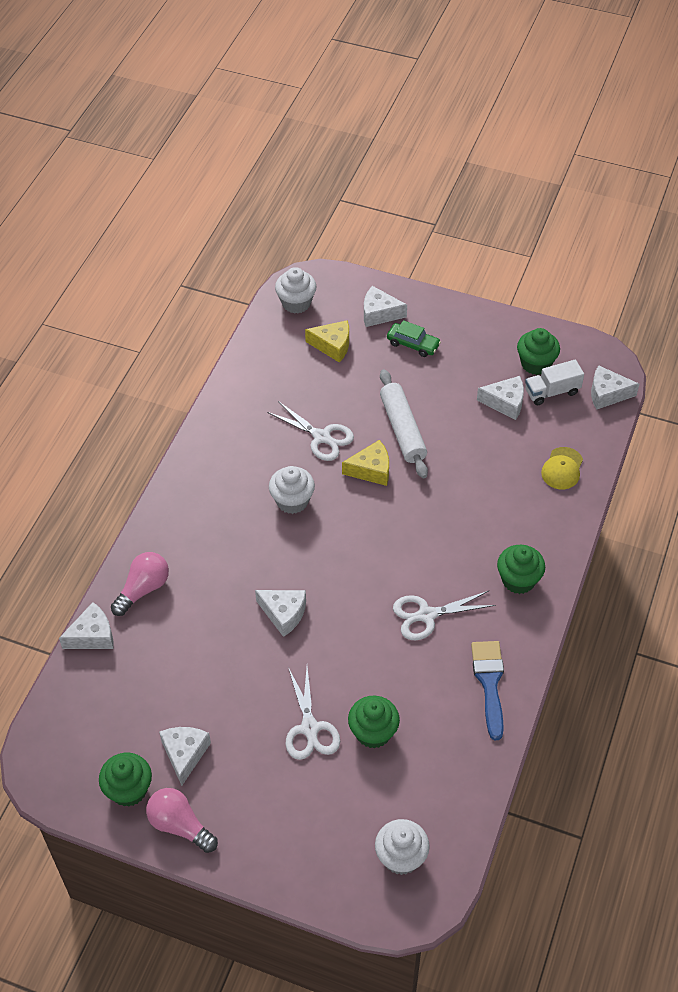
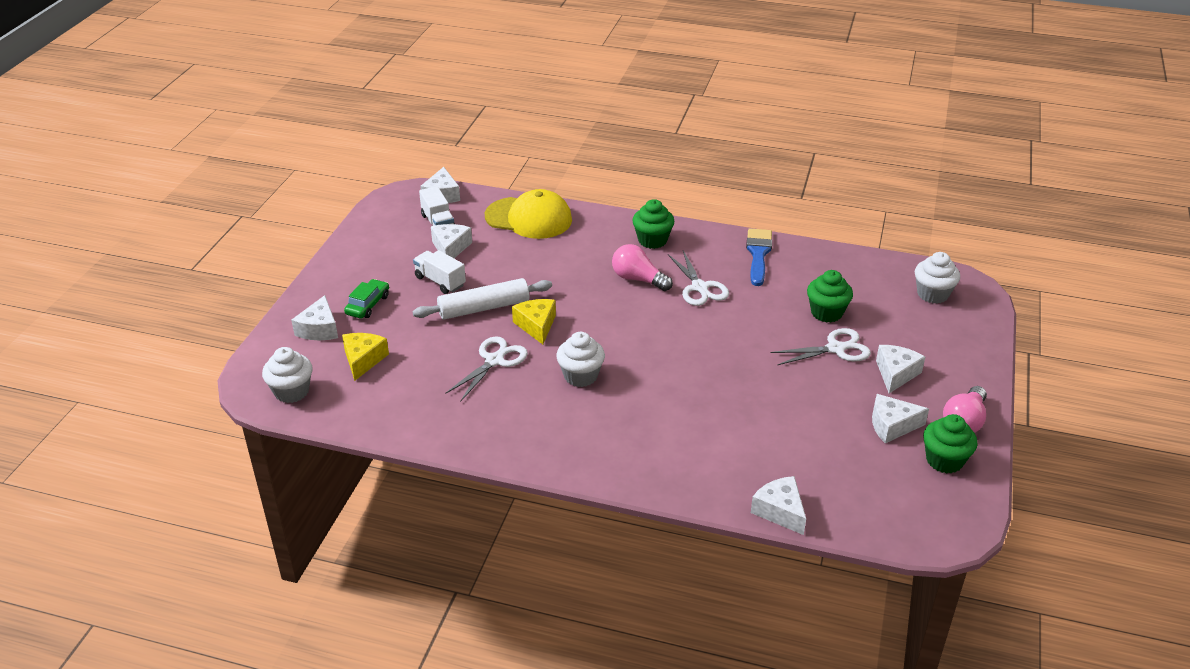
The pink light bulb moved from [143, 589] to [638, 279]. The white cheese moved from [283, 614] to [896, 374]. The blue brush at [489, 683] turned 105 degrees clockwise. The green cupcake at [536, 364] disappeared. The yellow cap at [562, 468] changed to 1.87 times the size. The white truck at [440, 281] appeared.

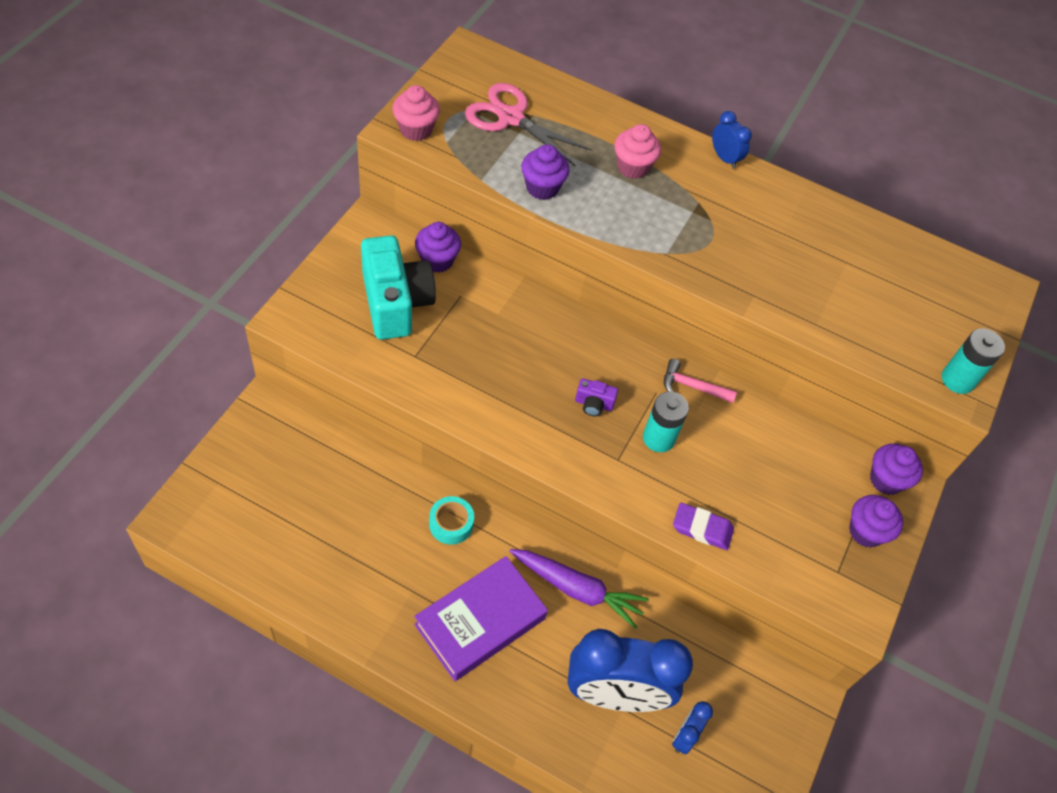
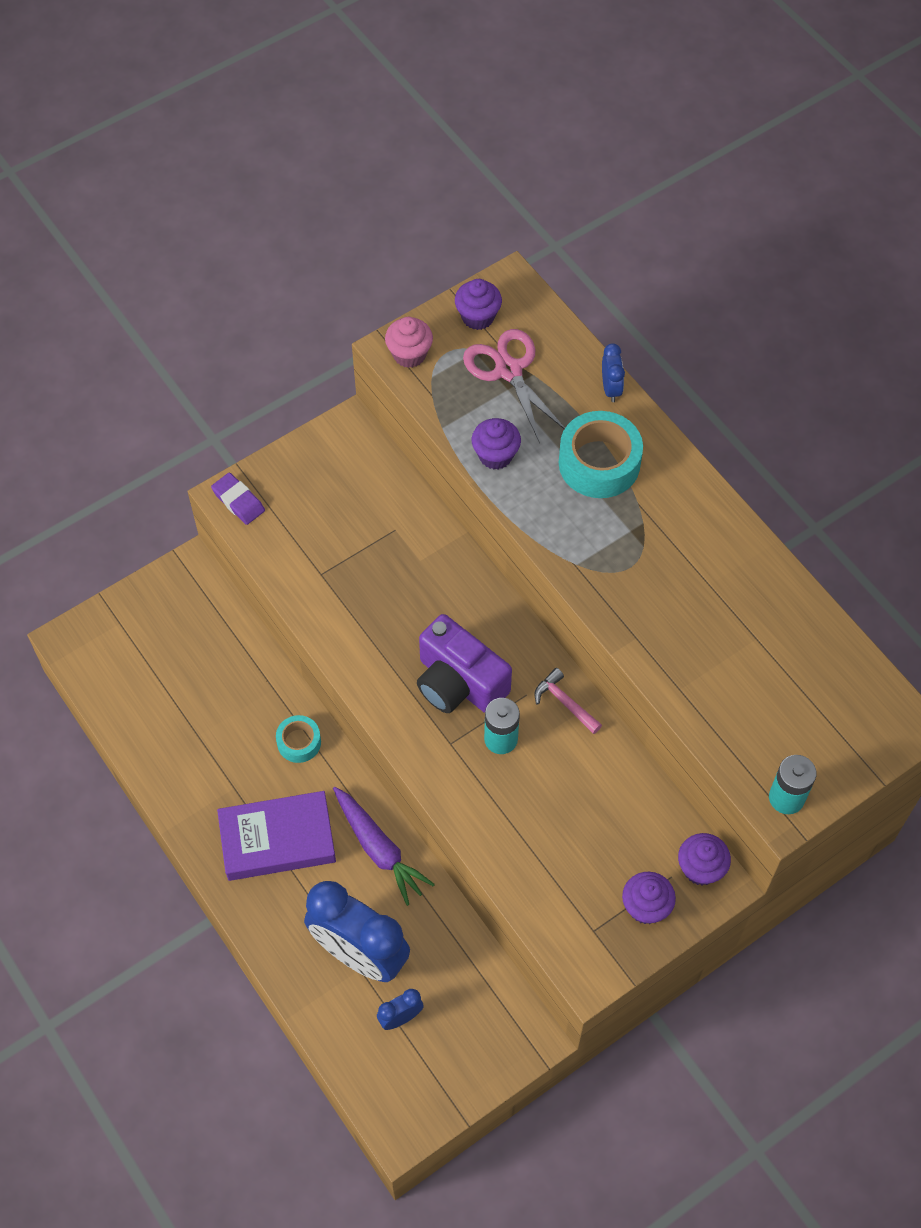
The turquoise camera at [395, 303] disappeared. The purple cupcake moved from [437, 260] to [478, 317]. The purple camera at [593, 404] changed to 2.38 times the size. The pink cupcake at [632, 167] was replaced by the turquoise tape at [599, 463]. The purple eraser moved from [702, 529] to [238, 501]. The blue clock moved from [724, 158] to [610, 388].

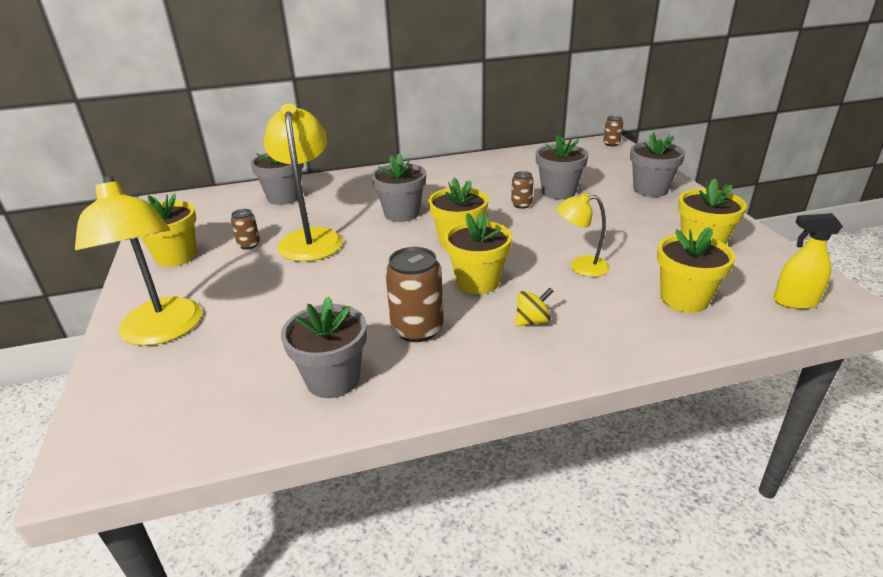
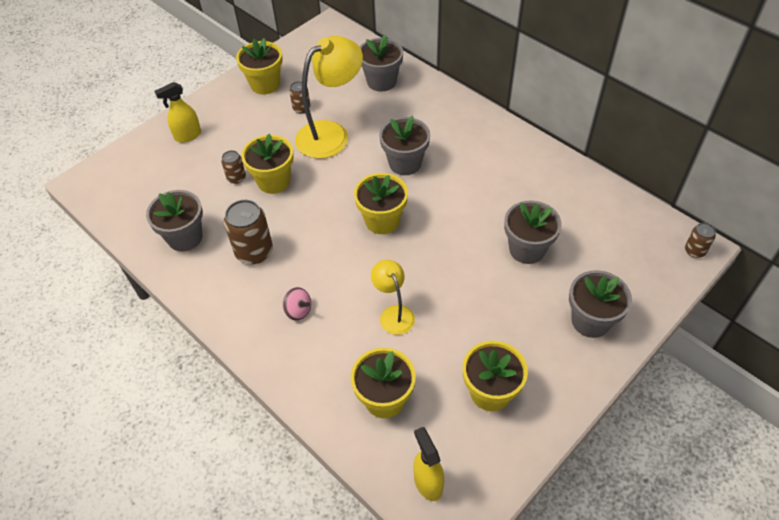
The yellow lamp at [163, 332] was replaced by the yellow spray bottle at [187, 136]. The yellow flower pot moved from [477, 282] to [273, 181]. The brown can moved from [521, 205] to [236, 178]. The yellow spinning top at [532, 321] became the pink spinning top at [298, 311].

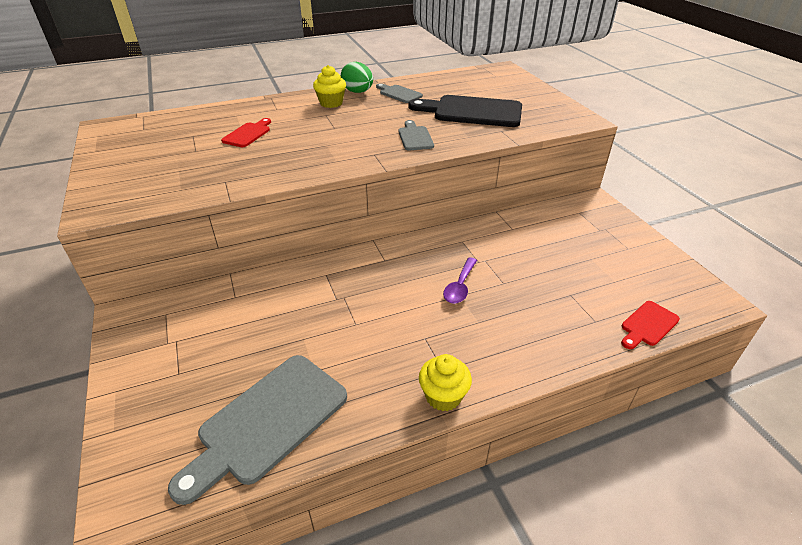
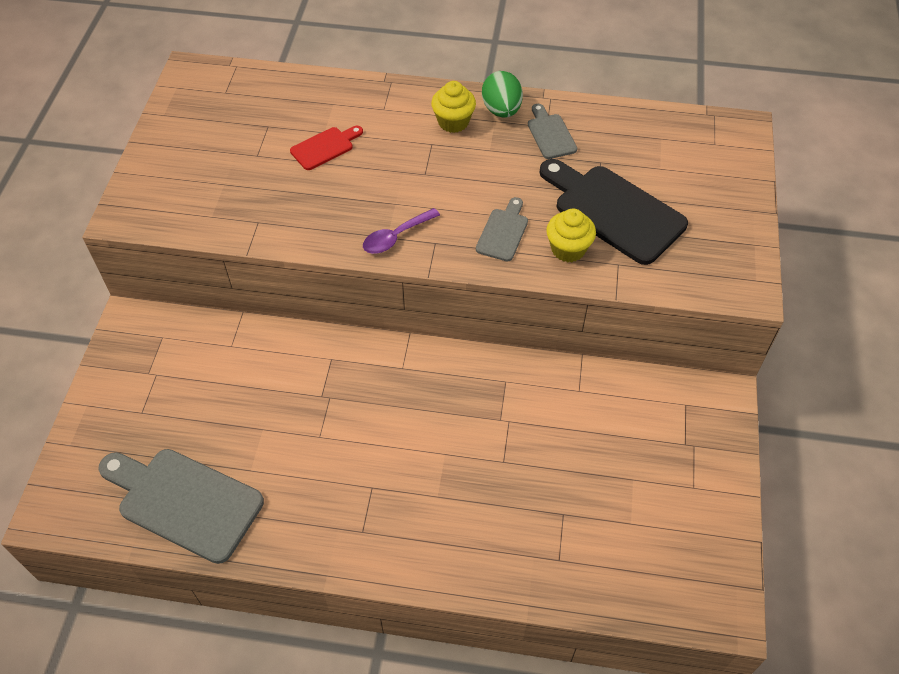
The grey cutting board at [268, 422] turned 45 degrees clockwise. The yellow cupcake moved from [443, 396] to [568, 249]. The purple spoon moved from [460, 286] to [396, 237]. The red cutting board at [648, 325] disappeared.

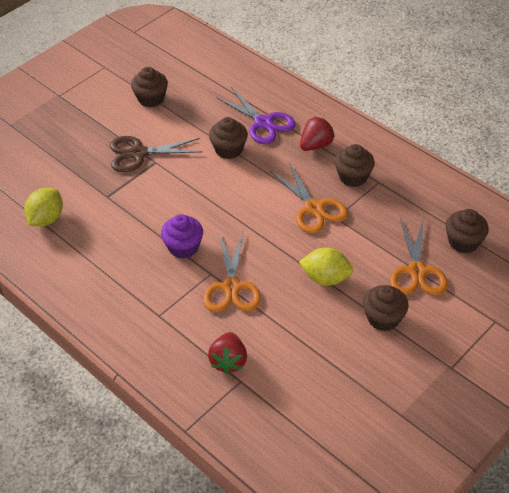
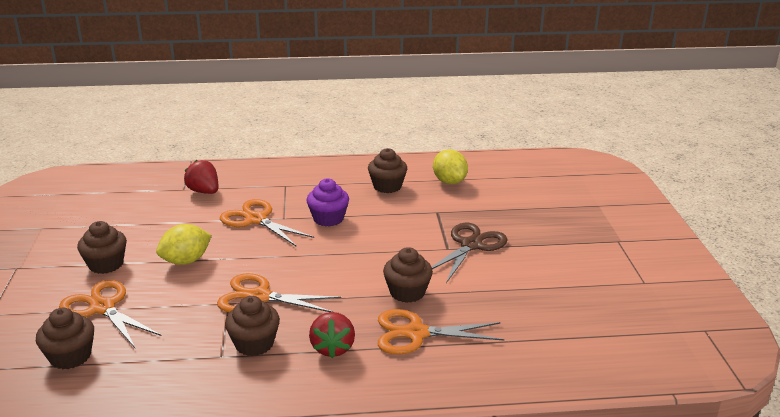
The brown cupcake moved from [151, 99] to [387, 186]. The purple scissors at [263, 123] became the orange scissors at [416, 333].

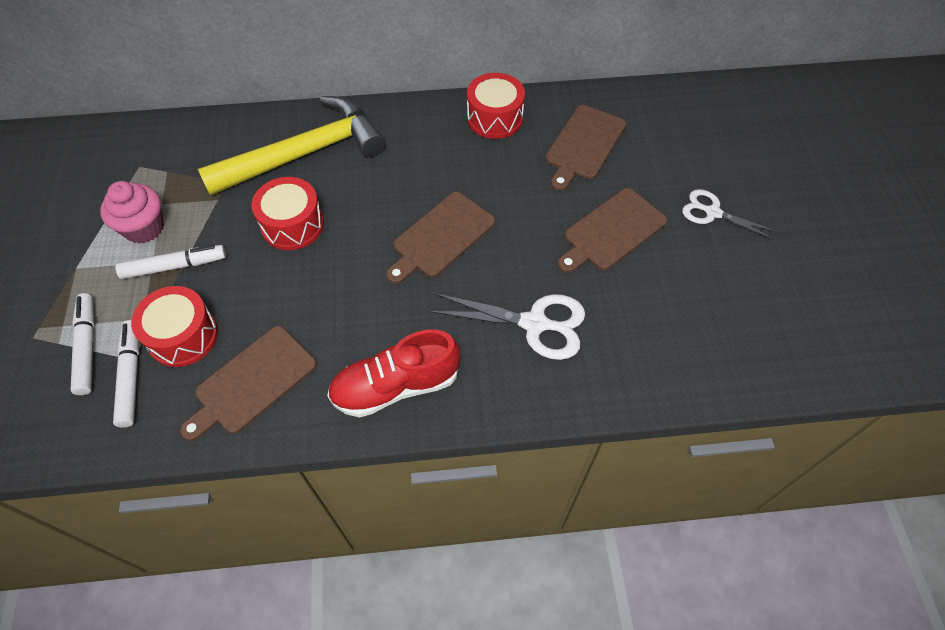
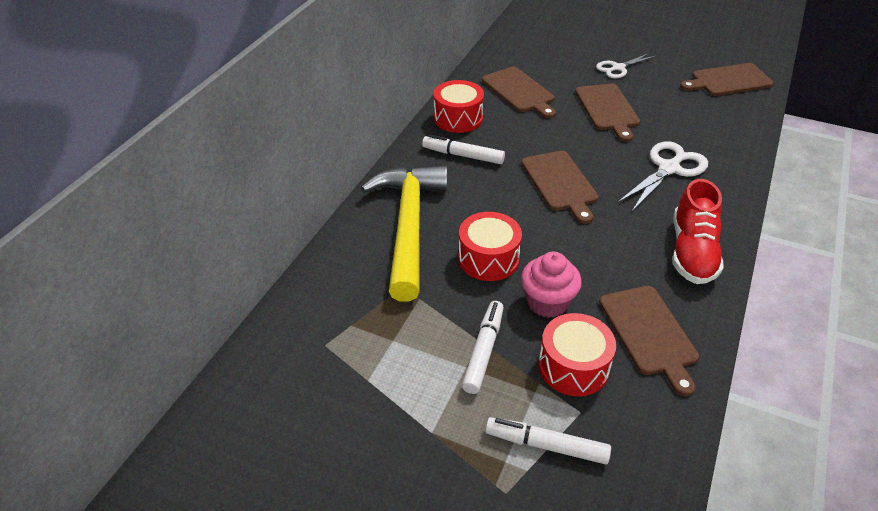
The pink cupcake moved from [144, 228] to [547, 302]. The white marker moved from [131, 376] to [463, 155]. The brown cutting board at [728, 81] appeared.

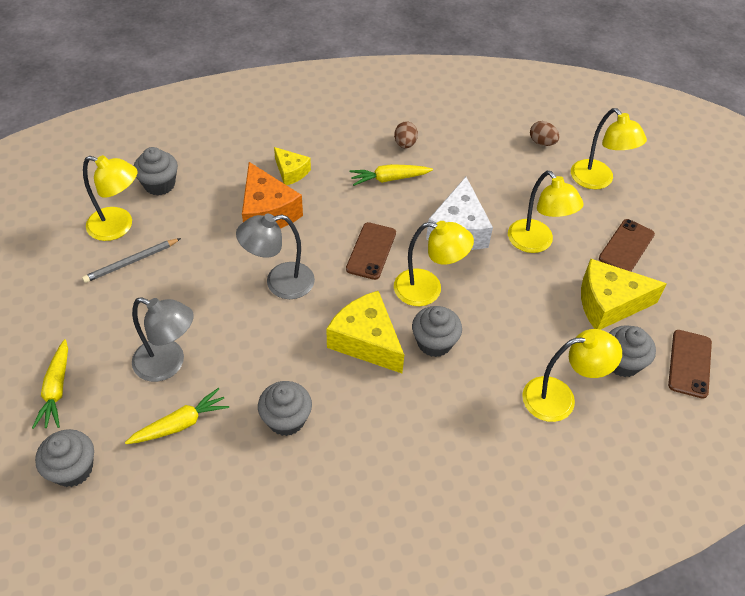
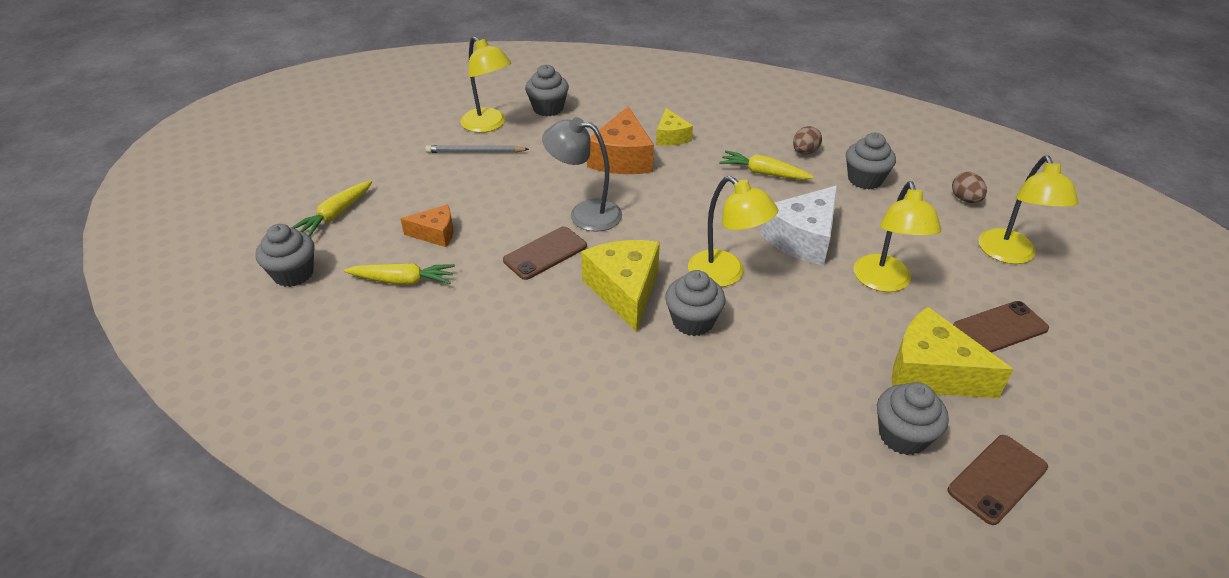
The grey lamp at [168, 364] was replaced by the orange cheese at [435, 233]. The grey cupcake moved from [286, 419] to [865, 179]. The brown phone moved from [371, 251] to [545, 253]. The yellow lamp at [560, 398] disappeared.

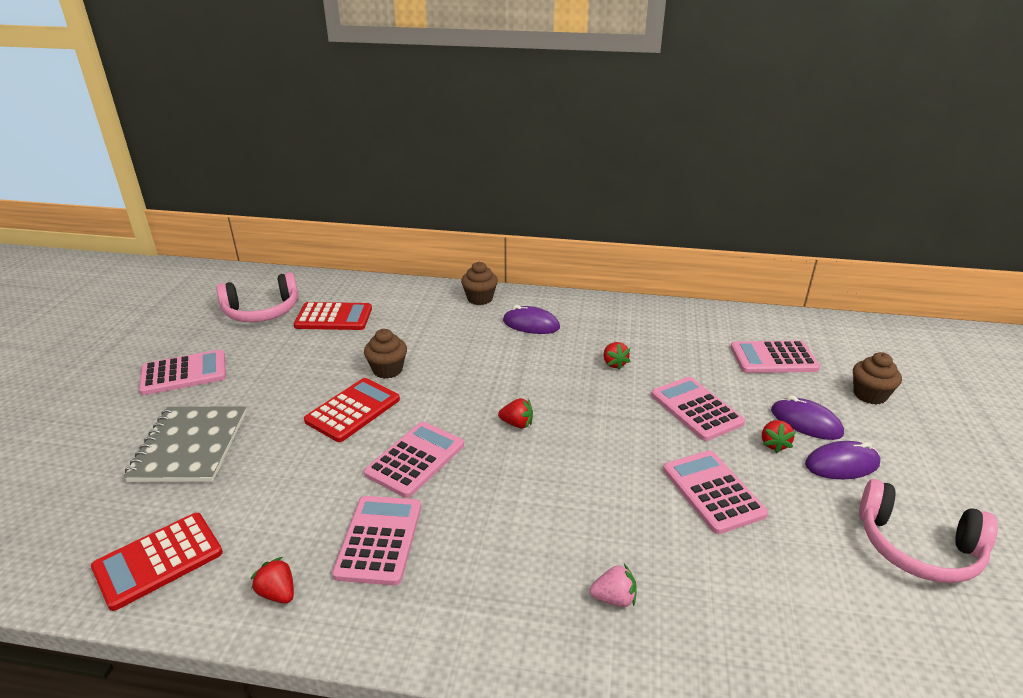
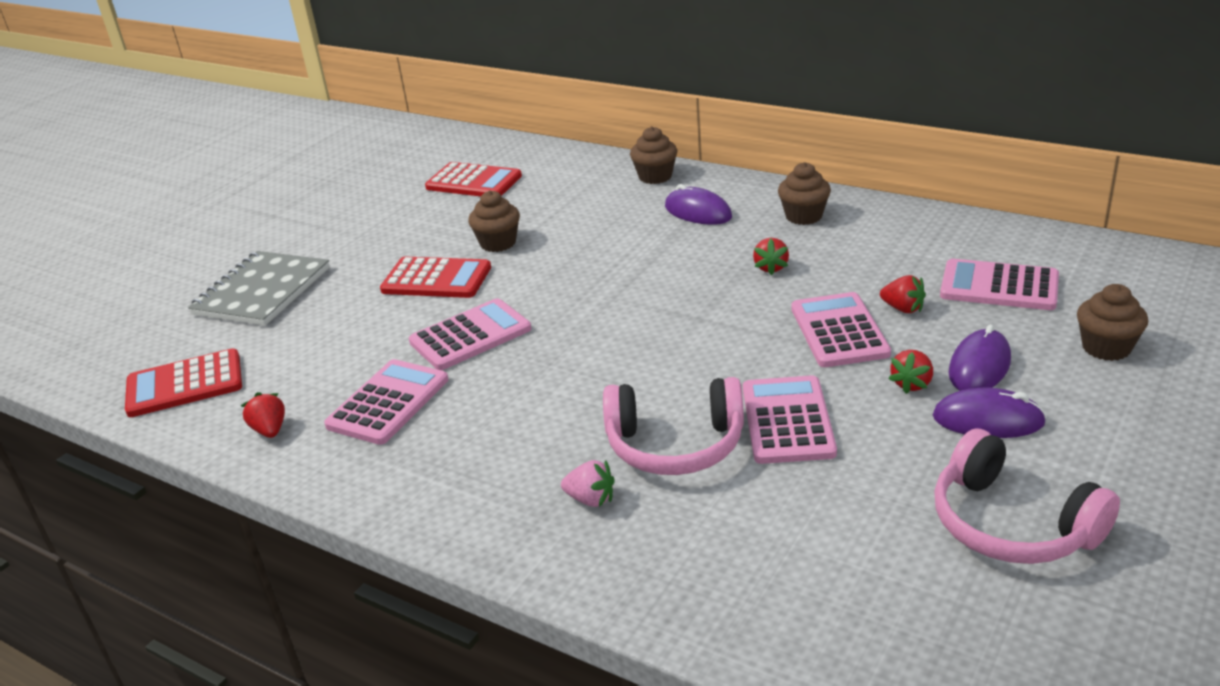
The pink calculator at [184, 373] disappeared. The pink headphones moved from [262, 311] to [675, 445]. The red calculator at [353, 410] turned 45 degrees clockwise. The red strawberry moved from [517, 424] to [903, 309]. The purple mouse at [806, 422] turned 60 degrees clockwise. The brown cupcake at [804, 216] appeared.

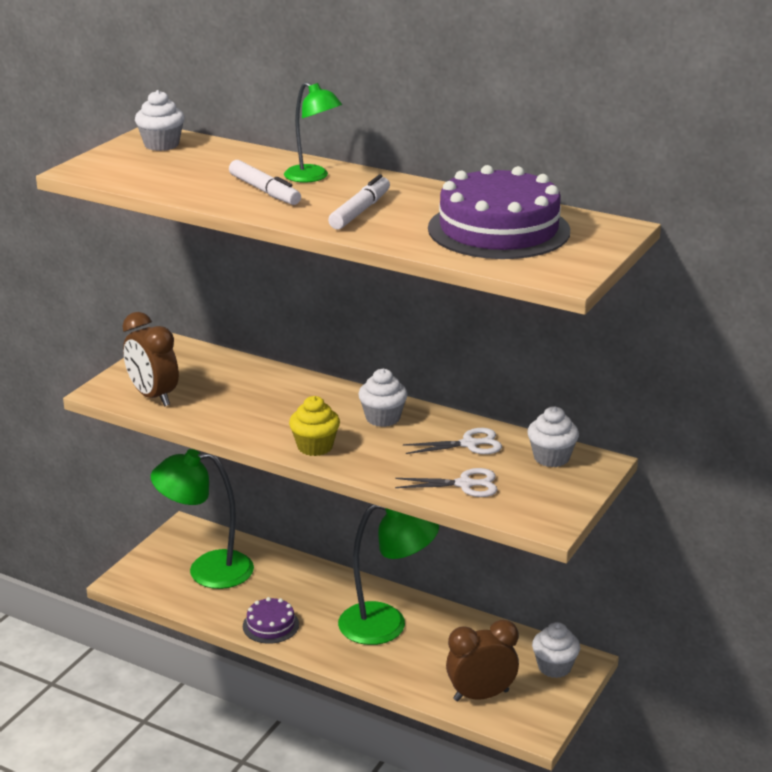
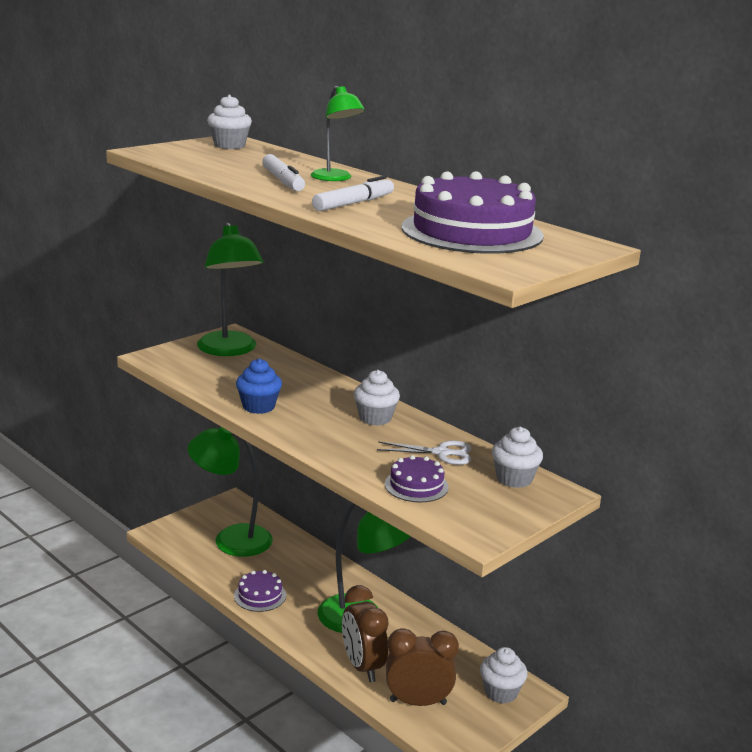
The brown clock moved from [153, 396] to [362, 666]. The yellow cupcake at [315, 447] disappeared. The white scissors at [464, 484] was replaced by the purple cake at [416, 485]. The green lamp at [229, 350] appeared. The blue cupcake at [258, 407] appeared.

